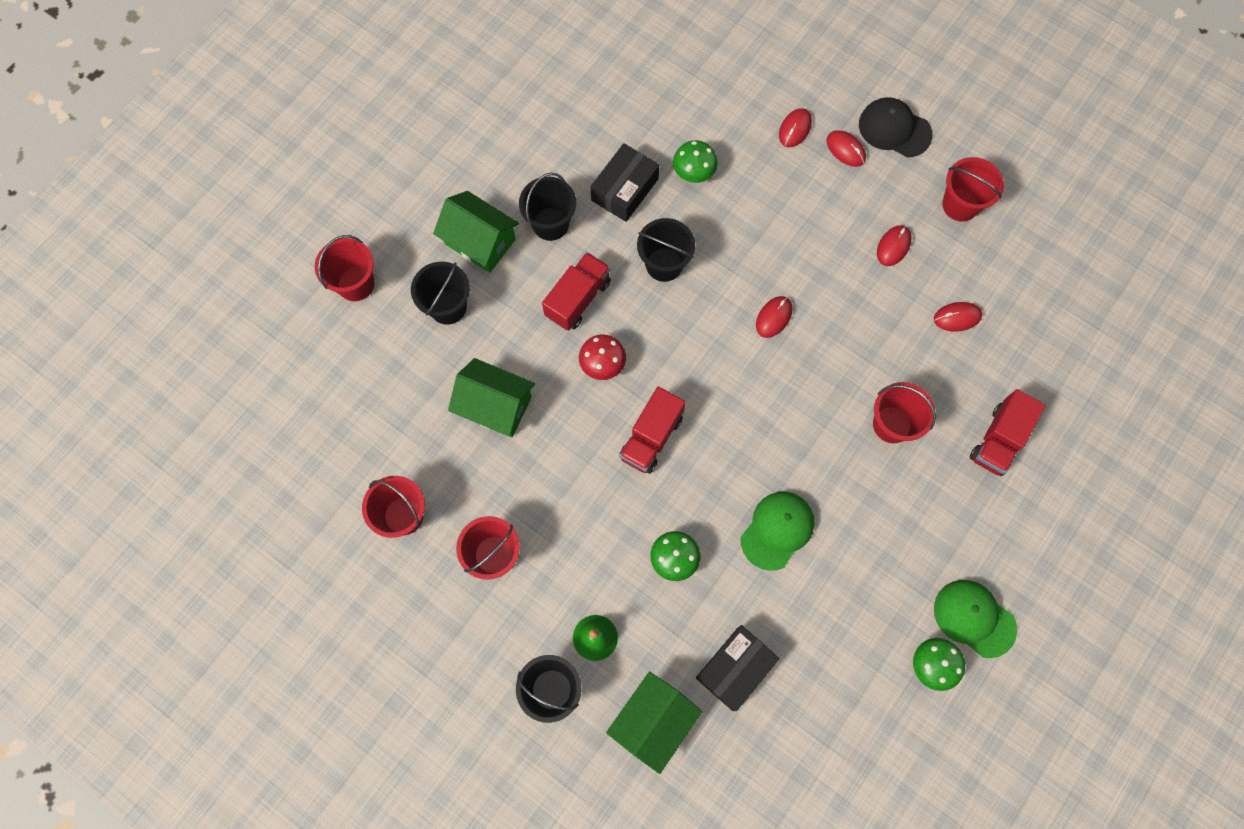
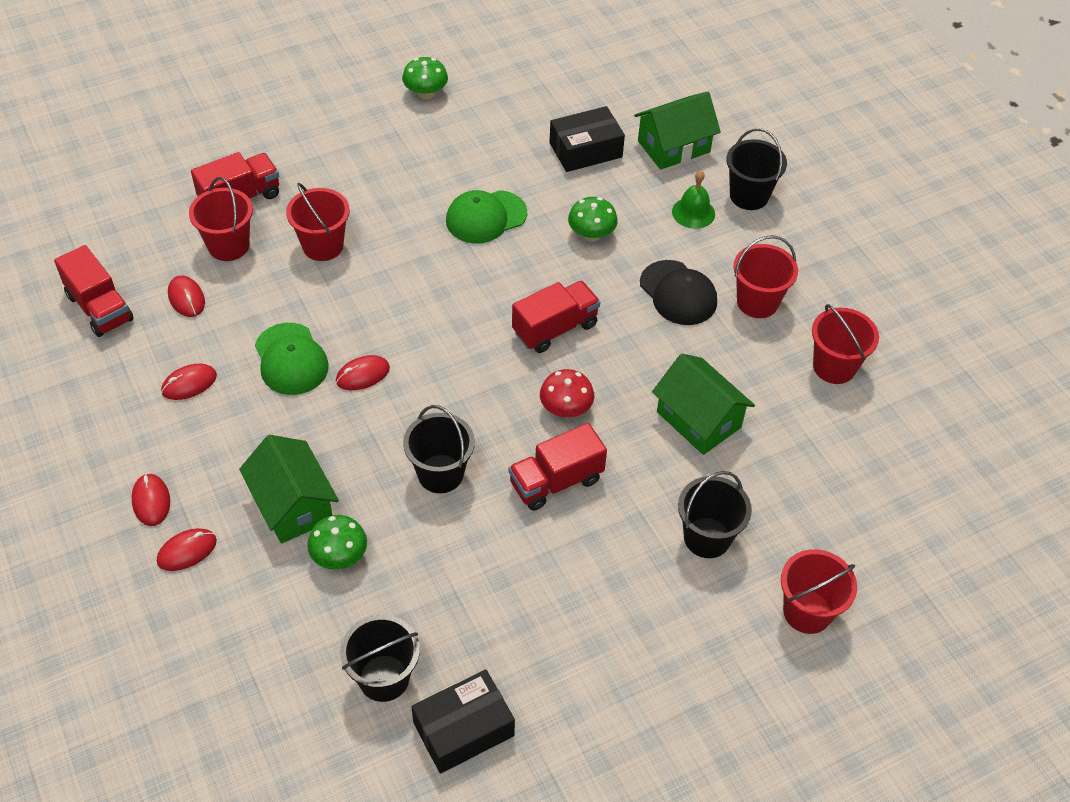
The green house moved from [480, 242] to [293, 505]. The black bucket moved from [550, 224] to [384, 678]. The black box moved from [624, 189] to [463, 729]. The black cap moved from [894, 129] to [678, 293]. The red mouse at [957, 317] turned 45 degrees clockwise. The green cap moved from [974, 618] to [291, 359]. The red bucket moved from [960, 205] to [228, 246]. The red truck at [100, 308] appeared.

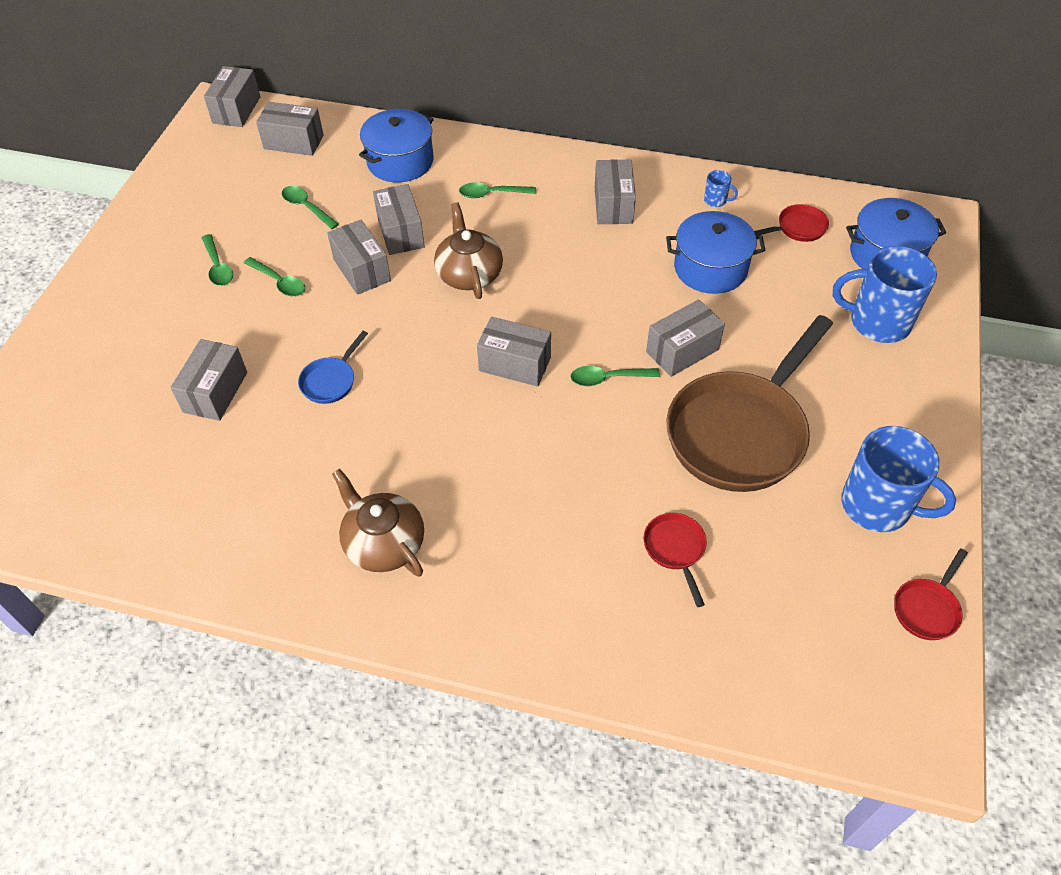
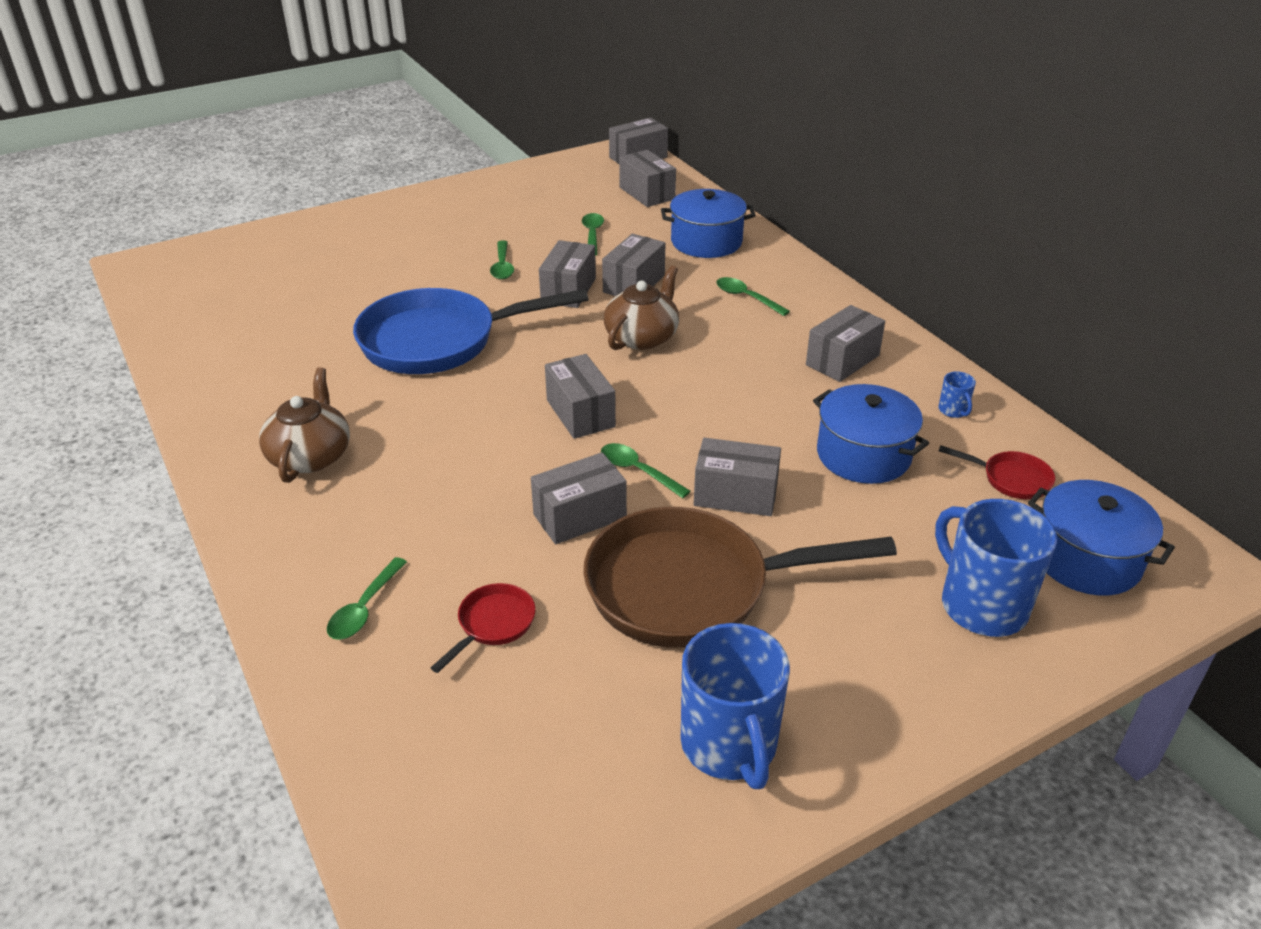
The grey box moved from [215, 392] to [579, 516]. The green spoon moved from [218, 267] to [364, 608]. The blue pan at [331, 381] changed to 2.40 times the size. The red pan at [927, 608] disappeared.

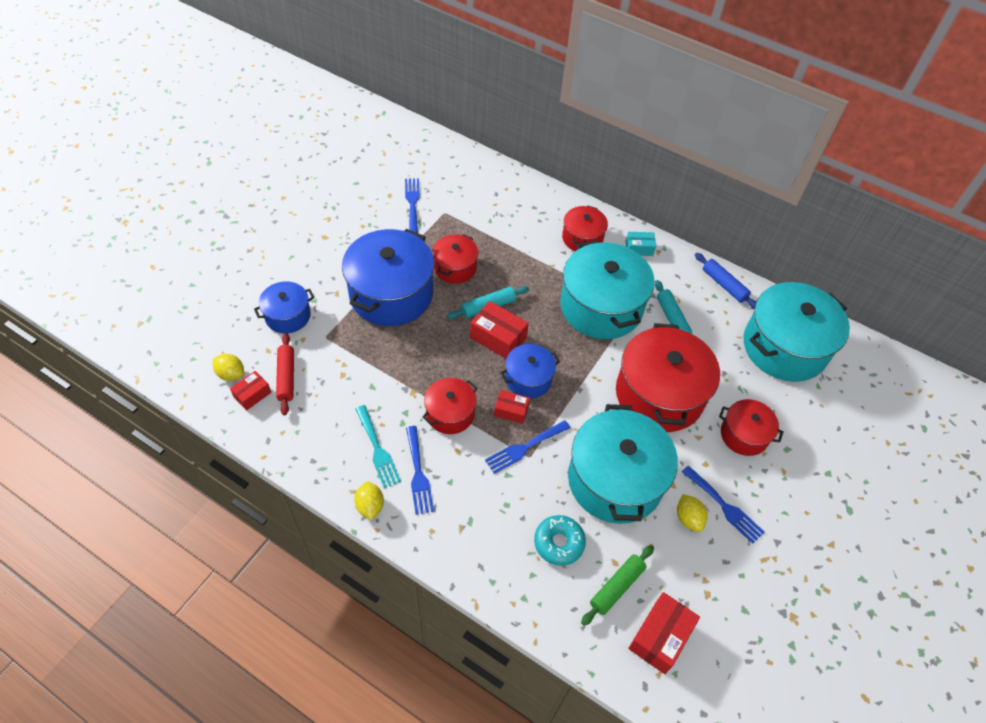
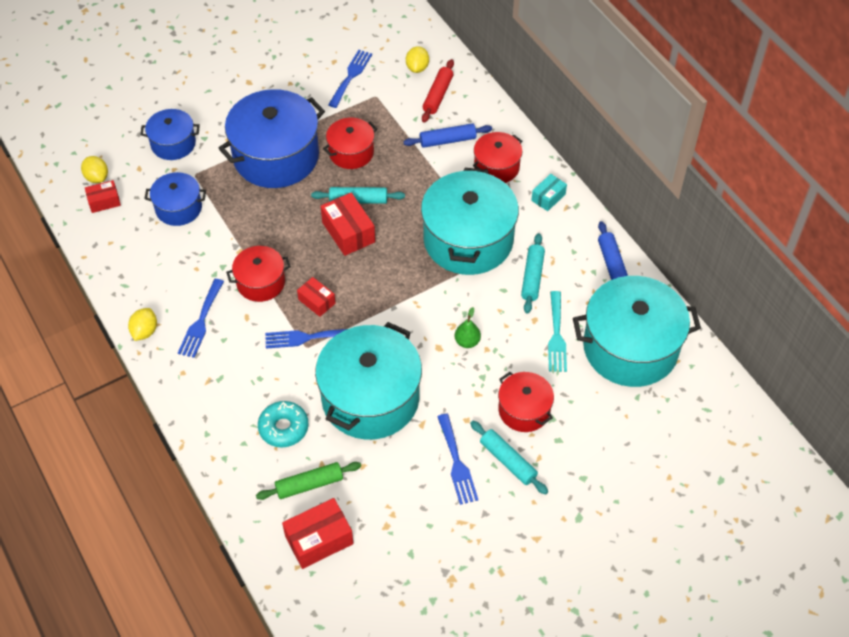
The red rolling pin moved from [286, 377] to [438, 95]. The turquoise fork moved from [377, 449] to [556, 336]. The blue pot moved from [528, 379] to [178, 208]. The red pot at [659, 394] was replaced by the green pear at [467, 341]. The turquoise box at [639, 248] turned 75 degrees counterclockwise. The yellow lemon moved from [688, 518] to [417, 68]. The blue rolling pin at [447, 140] appeared. The turquoise rolling pin at [508, 461] appeared.

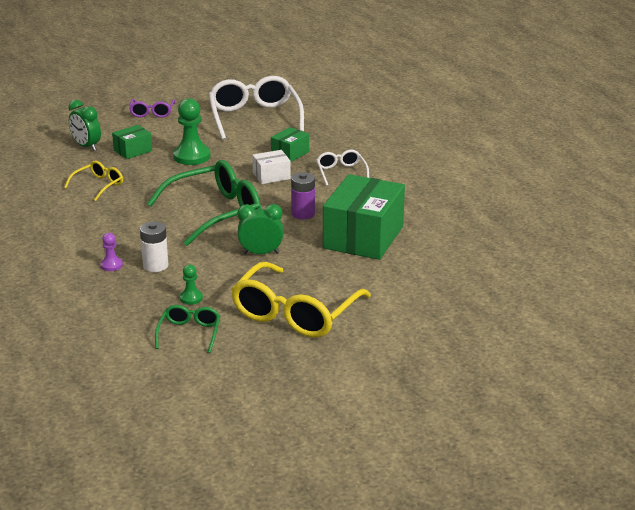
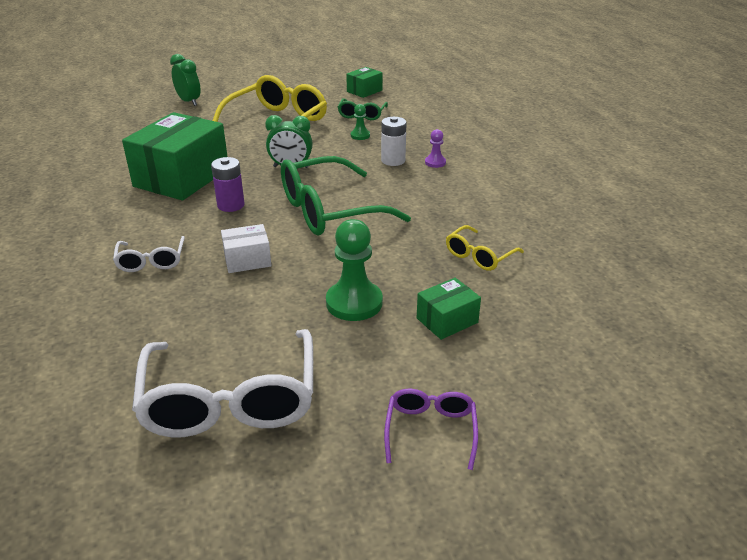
The green clock moved from [86, 146] to [189, 102]. The green box moved from [290, 153] to [364, 91].

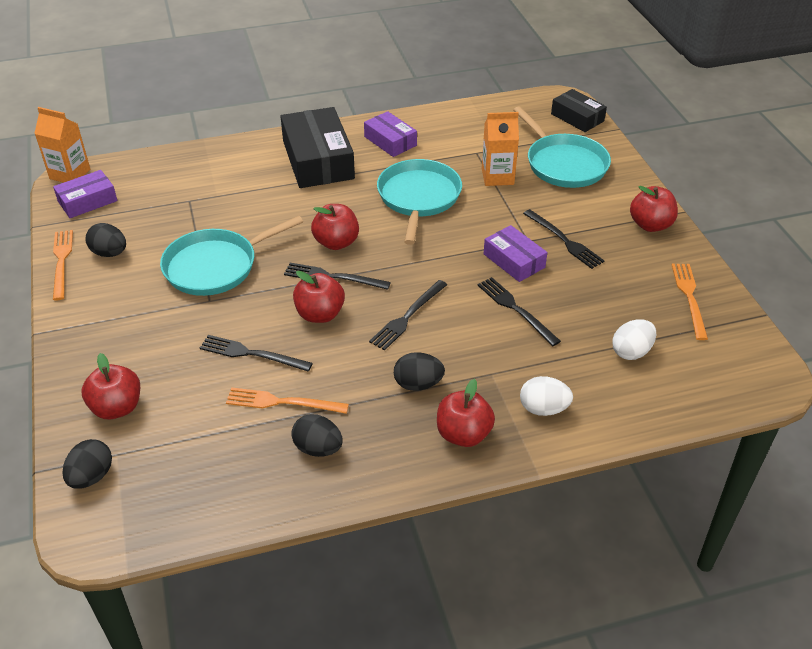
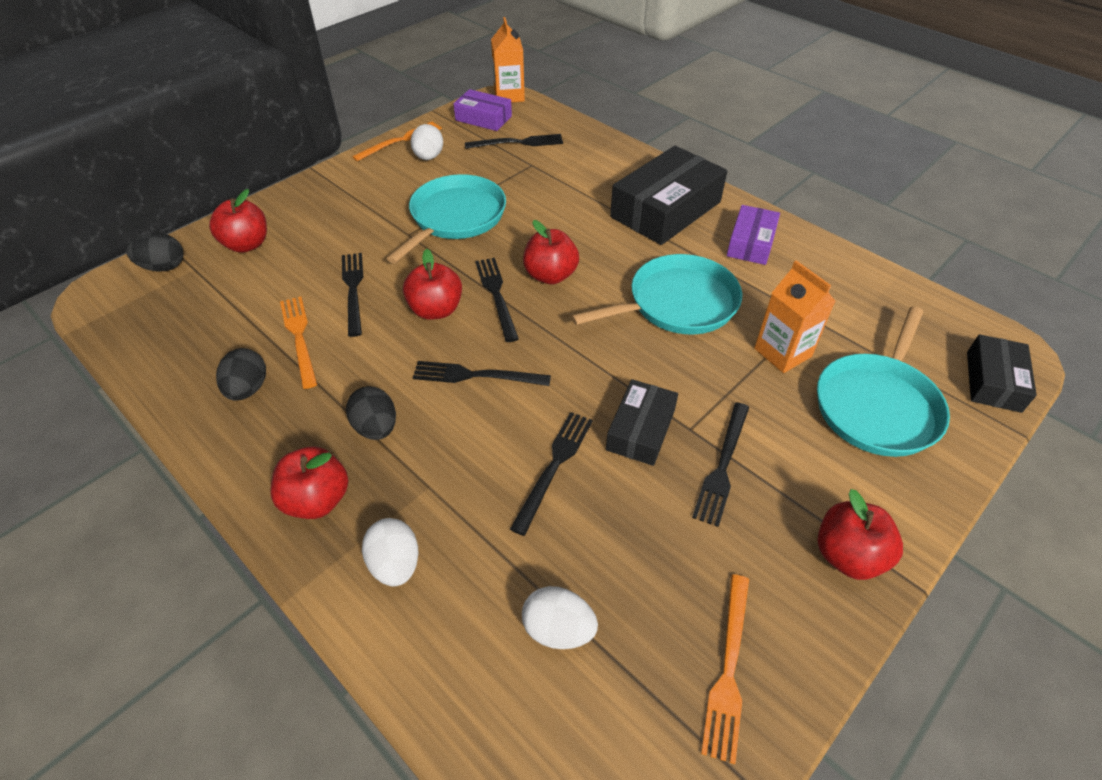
The black egg at [109, 253] became the white egg at [428, 157]. The turquoise pan at [215, 266] turned 90 degrees clockwise. The purple box at [514, 261] became the black box at [640, 430]. The orange fork at [689, 297] turned 135 degrees clockwise. The black fork at [518, 143] appeared.

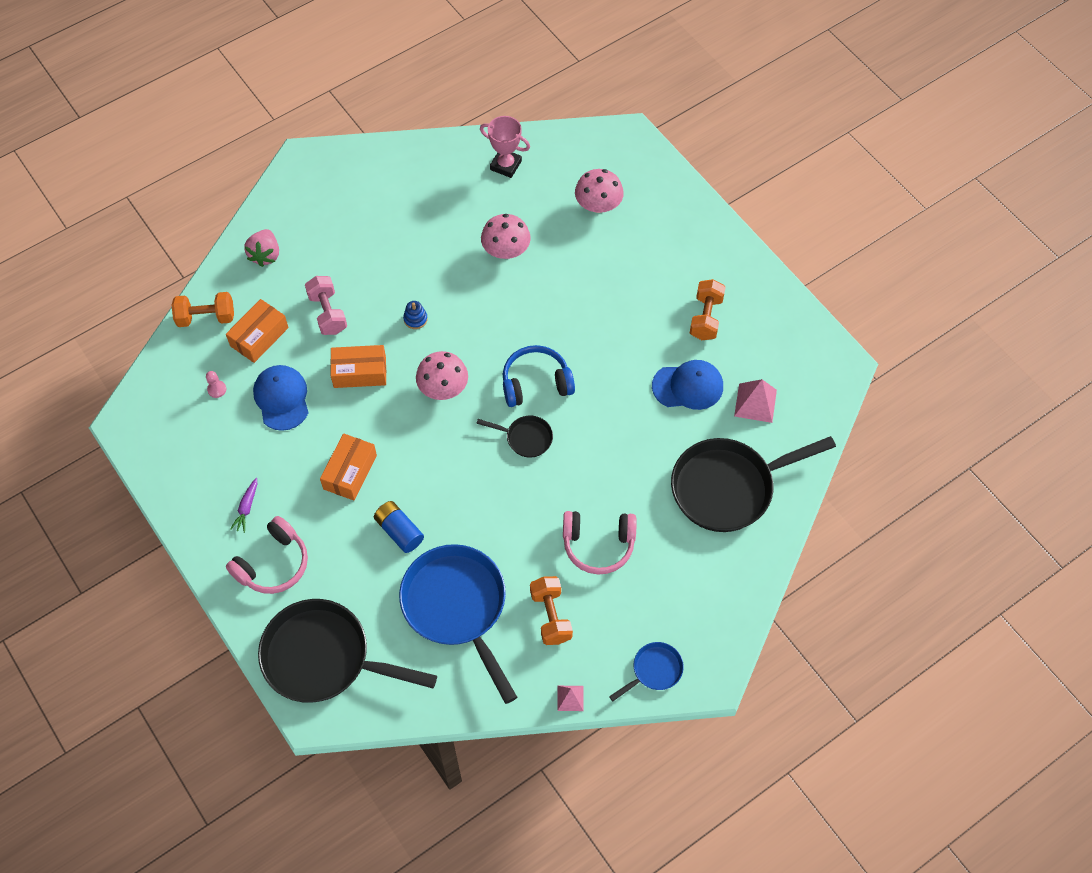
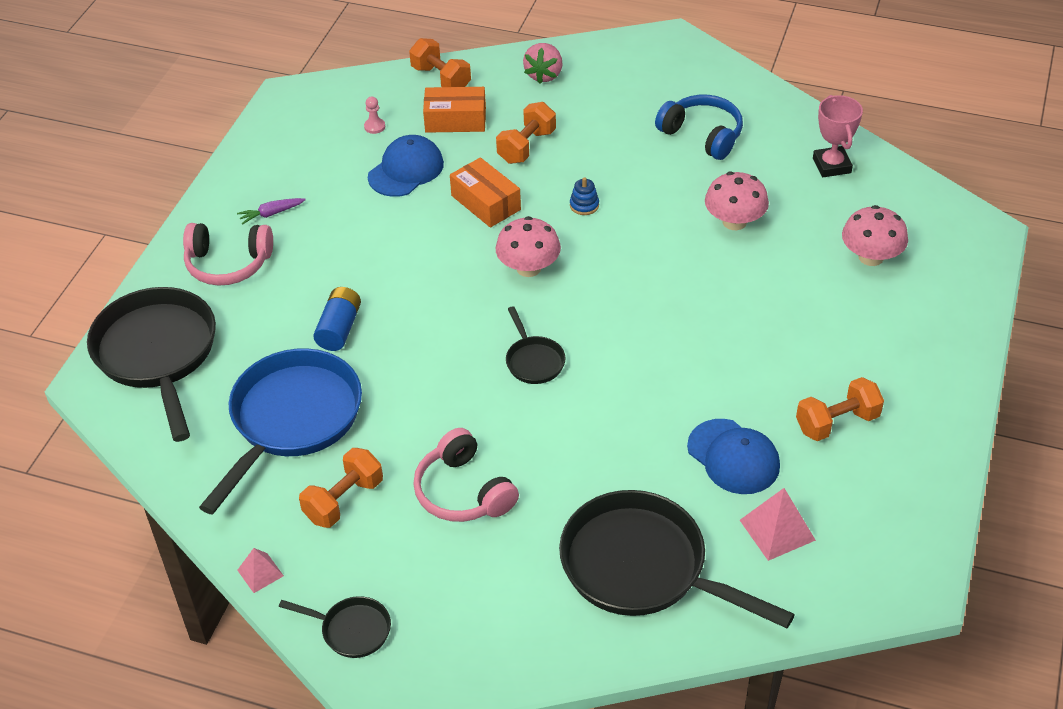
The pink strawberry at [265, 255] turned 45 degrees counterclockwise. The pink dumbbell at [328, 313] became the orange dumbbell at [526, 146]. The orange box at [350, 472] disappeared. The blue headphones moved from [536, 383] to [702, 135]. The blue pan at [654, 670] became the black pan at [352, 630].

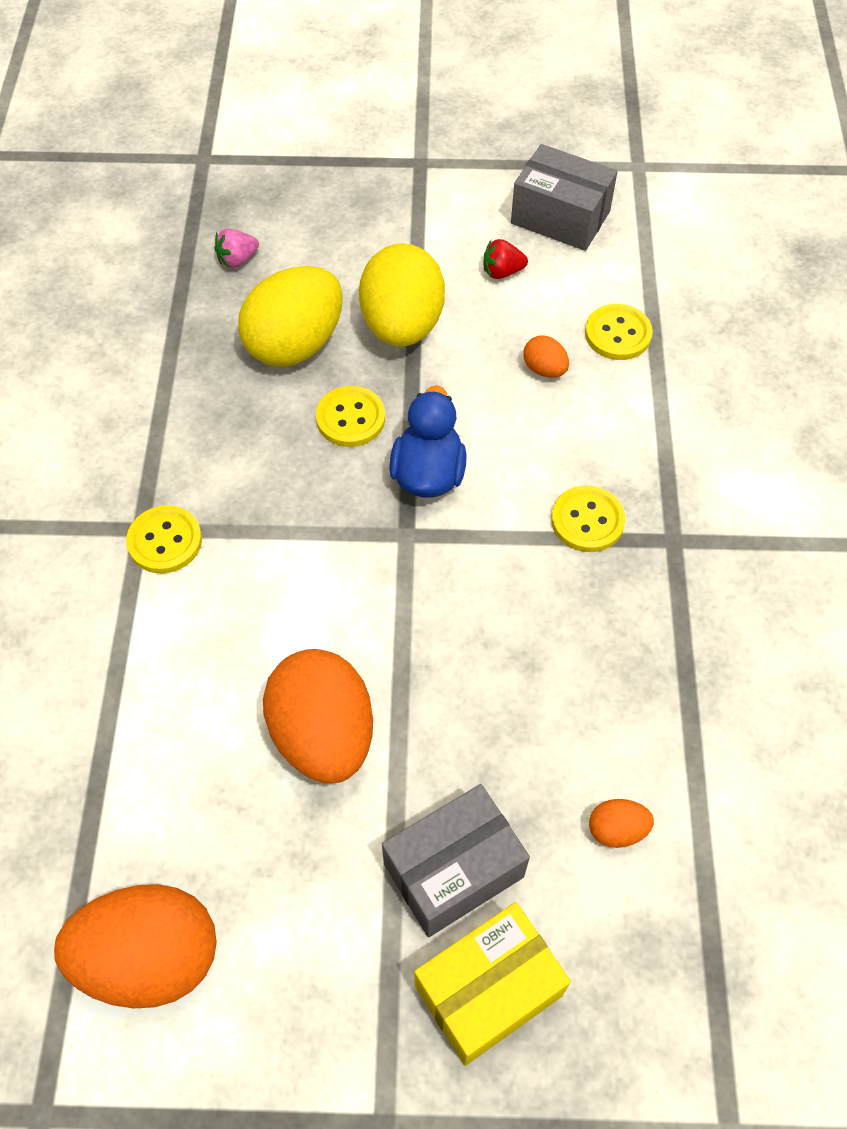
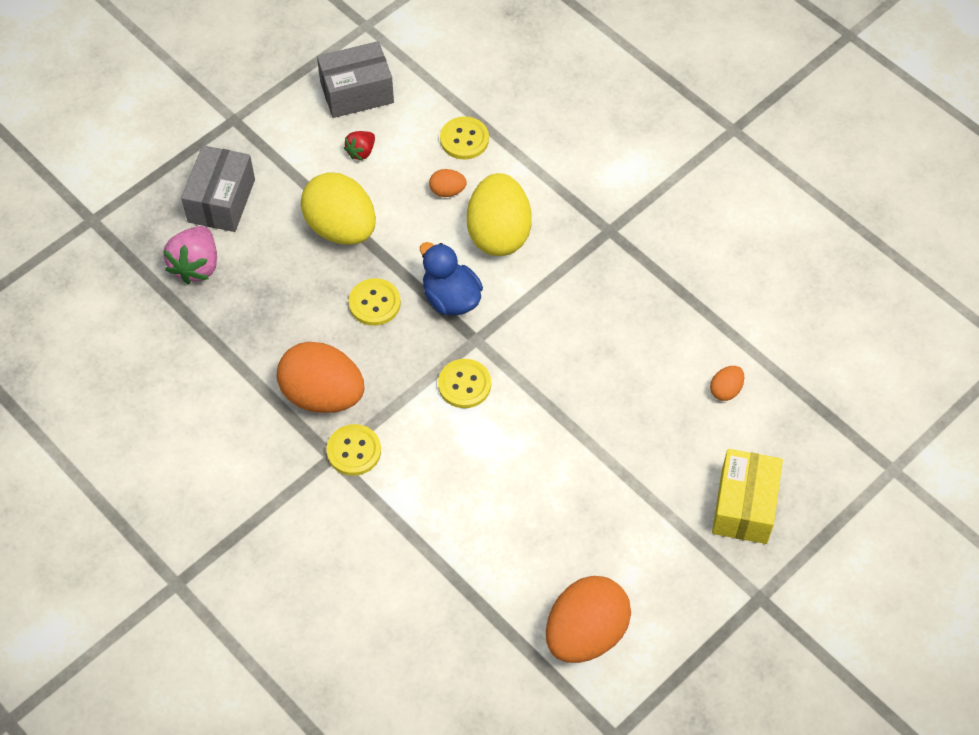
The pink strawberry at [237, 260] changed to 1.75 times the size. The yellow egg moved from [295, 344] to [498, 233]. The orange egg moved from [323, 735] to [323, 395]. The grey box moved from [453, 870] to [221, 201]. The yellow button moved from [587, 520] to [464, 384].

